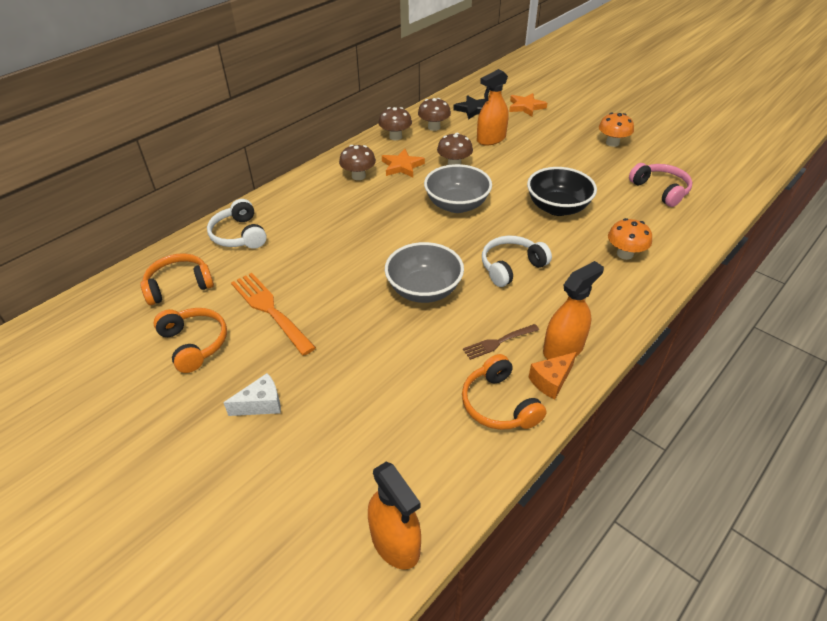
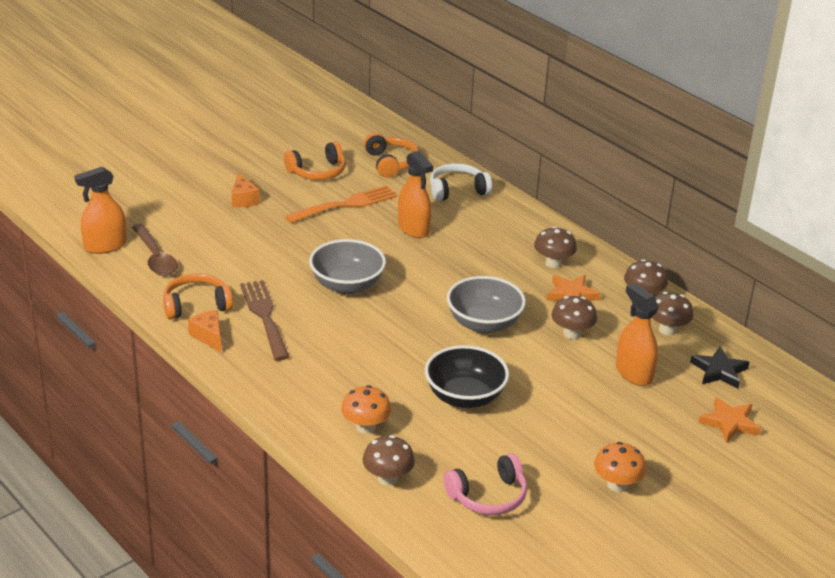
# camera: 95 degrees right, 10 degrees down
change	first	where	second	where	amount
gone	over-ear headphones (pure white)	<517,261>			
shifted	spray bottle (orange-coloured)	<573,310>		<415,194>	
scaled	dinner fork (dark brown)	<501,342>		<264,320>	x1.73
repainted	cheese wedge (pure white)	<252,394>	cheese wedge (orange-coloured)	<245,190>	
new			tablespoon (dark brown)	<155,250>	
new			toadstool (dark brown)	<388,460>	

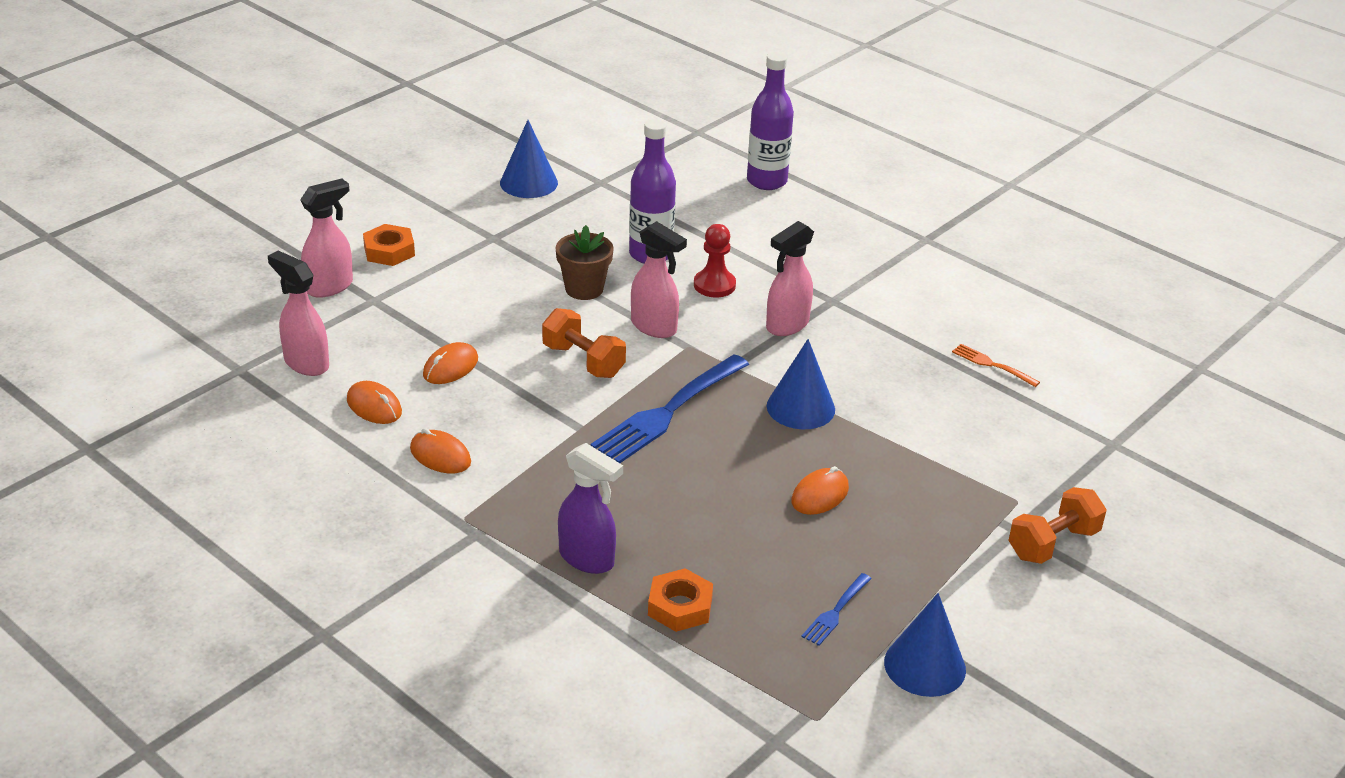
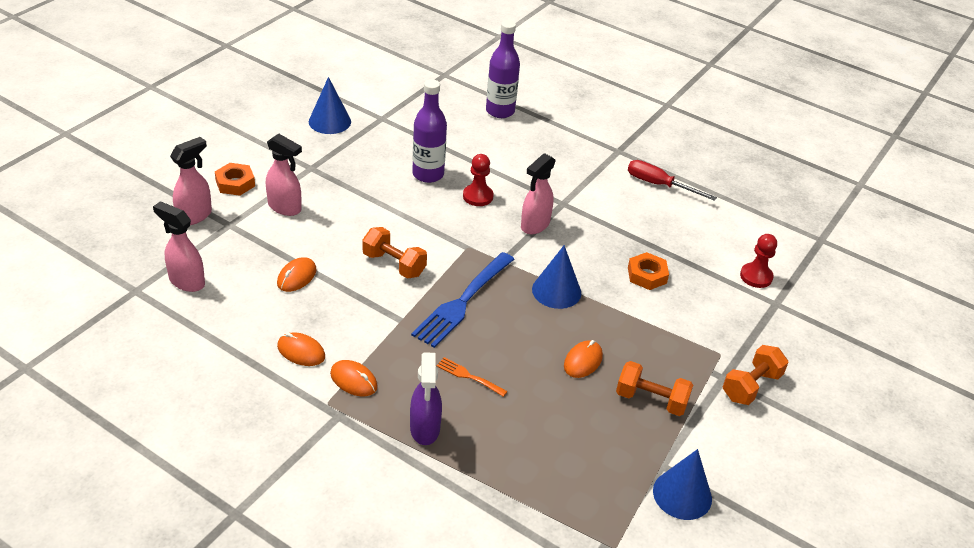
# camera: 10 degrees left, 5 degrees up
change	first	where	second	where	amount
shifted	spray bottle (pink)	<659,279>		<284,175>	
gone	potted plant (dark brown)	<585,262>			
shifted	dinner fork (orange-coloured)	<996,365>		<472,377>	
shifted	PC mouse (orange-coloured)	<374,402>		<354,378>	
rotated	spray bottle (purple)	<590,508>		<426,399>	60 degrees clockwise
shifted	hex nut (orange-coloured)	<680,600>		<648,271>	
gone	dinner fork (blue)	<836,609>			
new			hand screwdriver (red)	<672,180>	
new			chess pawn (red)	<758,261>	
new			free weight (orange-coloured)	<654,388>	

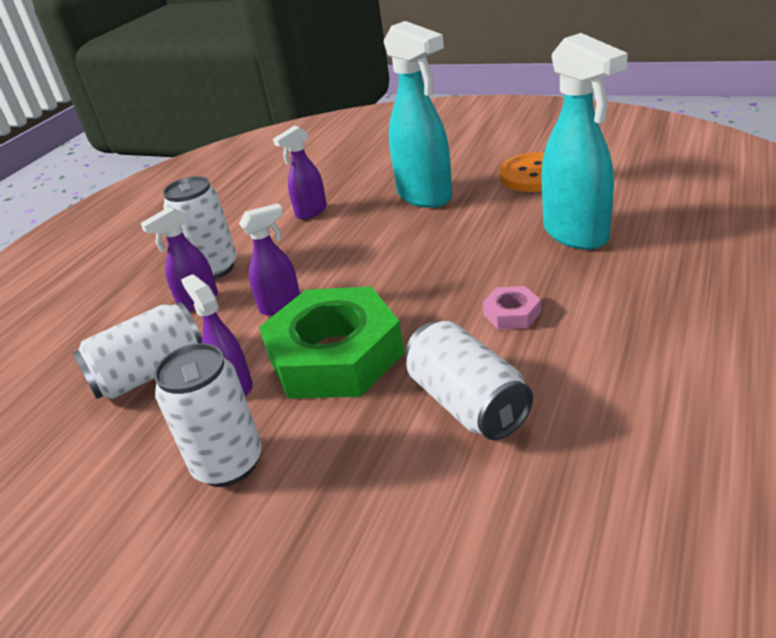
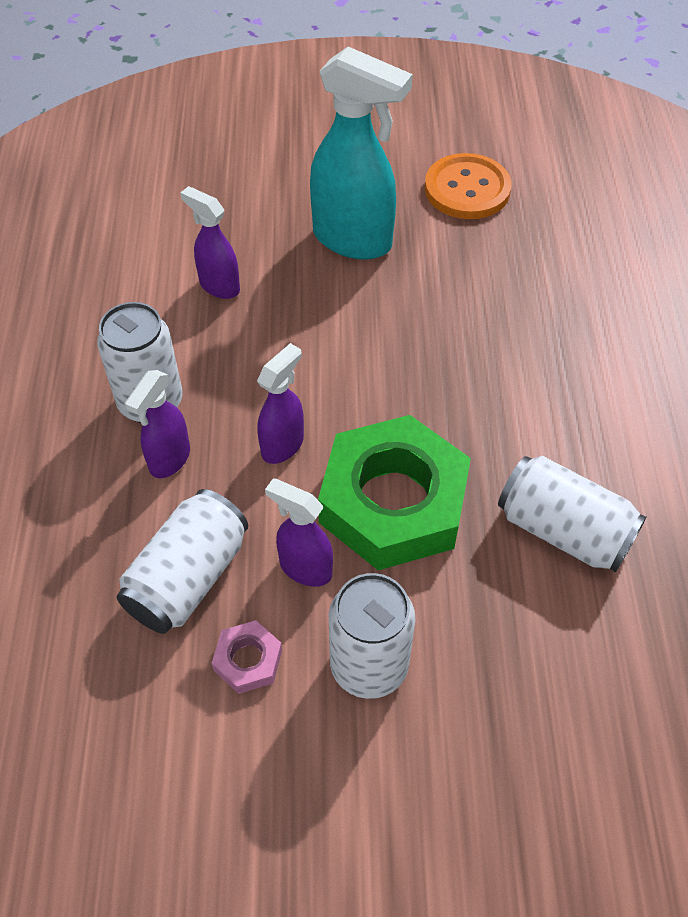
# camera: 30 degrees left, 20 degrees up
change	first	where	second	where	amount
gone	spray bottle (aqua)	<584,141>			
rotated	spray bottle (purple)	<300,173>		<210,242>	105 degrees clockwise
shifted	hex nut (pink)	<512,308>		<247,657>	

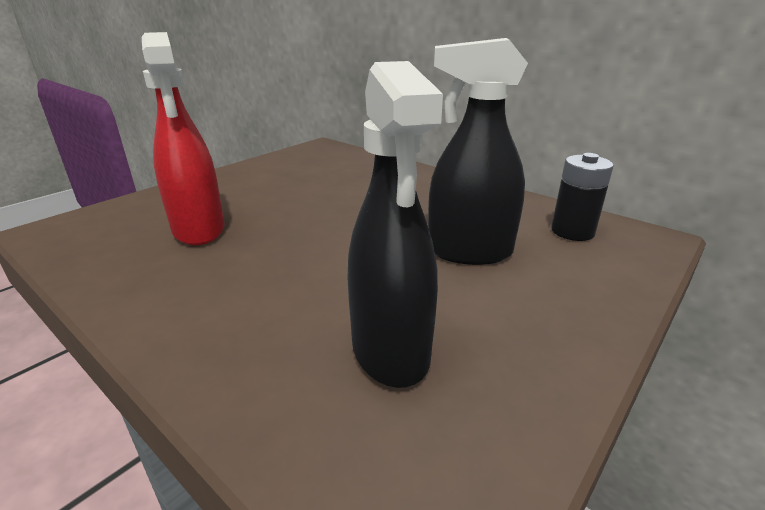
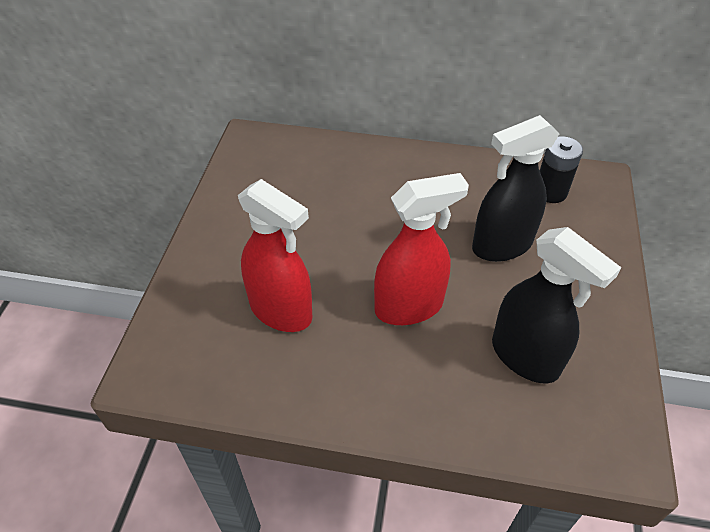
# camera: 30 degrees left, 20 degrees up
change	first	where	second	where	amount
new			spray bottle (red)	<421,249>	

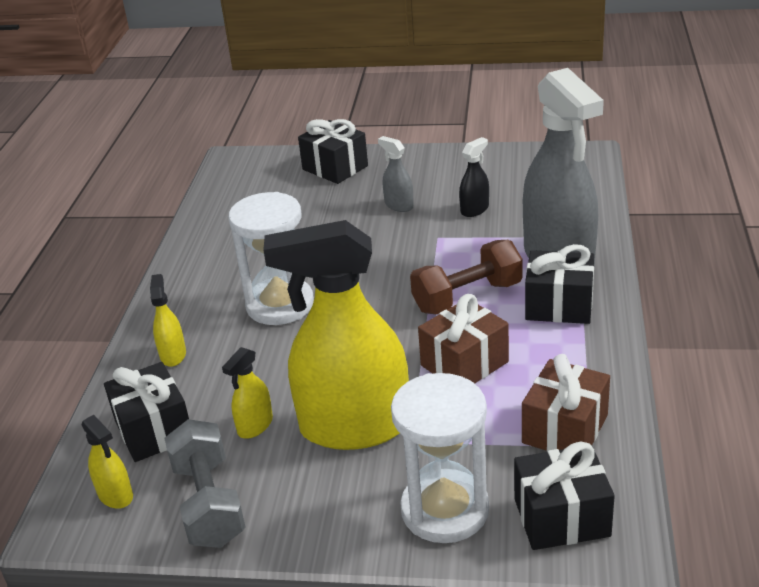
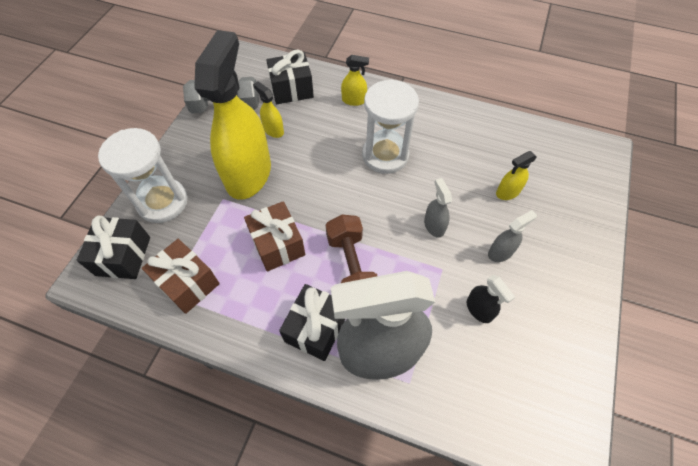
# camera: 100 degrees right, 25 degrees up
change	first	where	second	where	amount
gone	wrapped gift (jet-black)	<333,151>			
shifted	spray bottle (bright yellow)	<107,462>		<516,175>	
new			spray bottle (gray)	<438,208>	

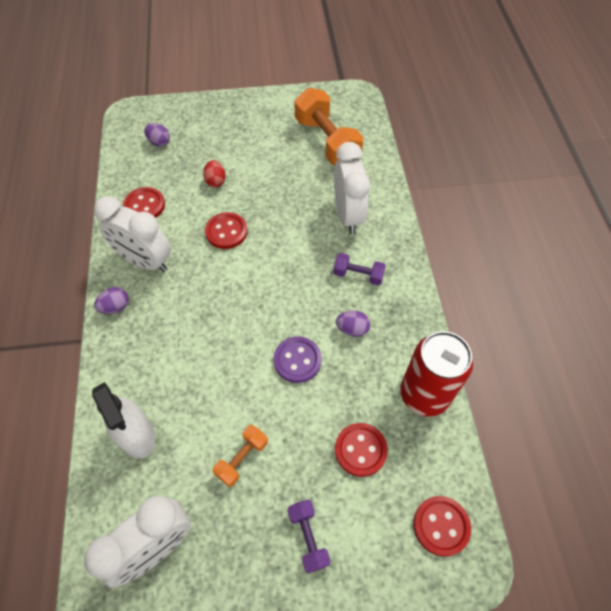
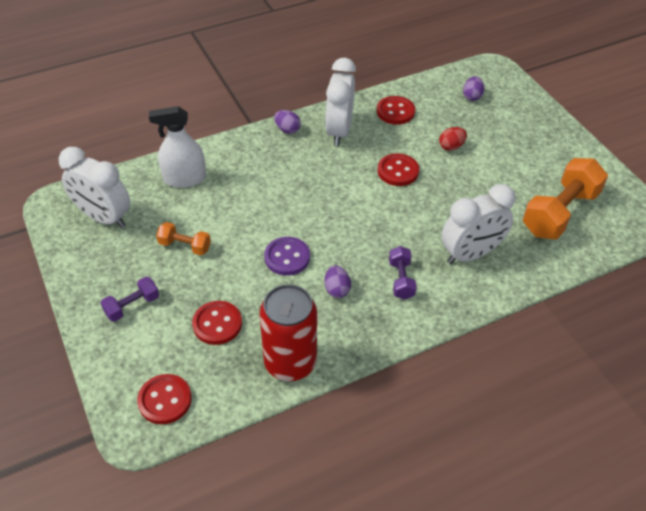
# camera: 70 degrees right, 10 degrees down
change	first	where	second	where	amount
rotated	spray bottle (pure white)	<123,420>		<177,147>	45 degrees clockwise

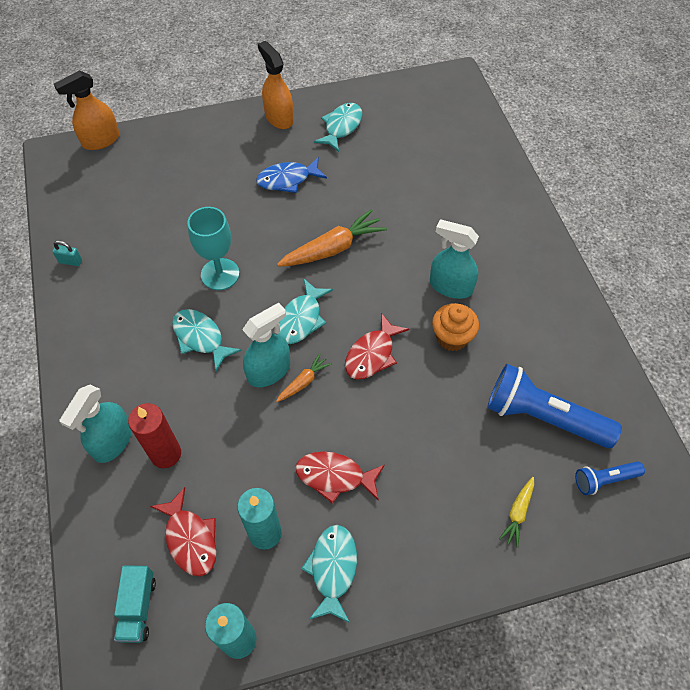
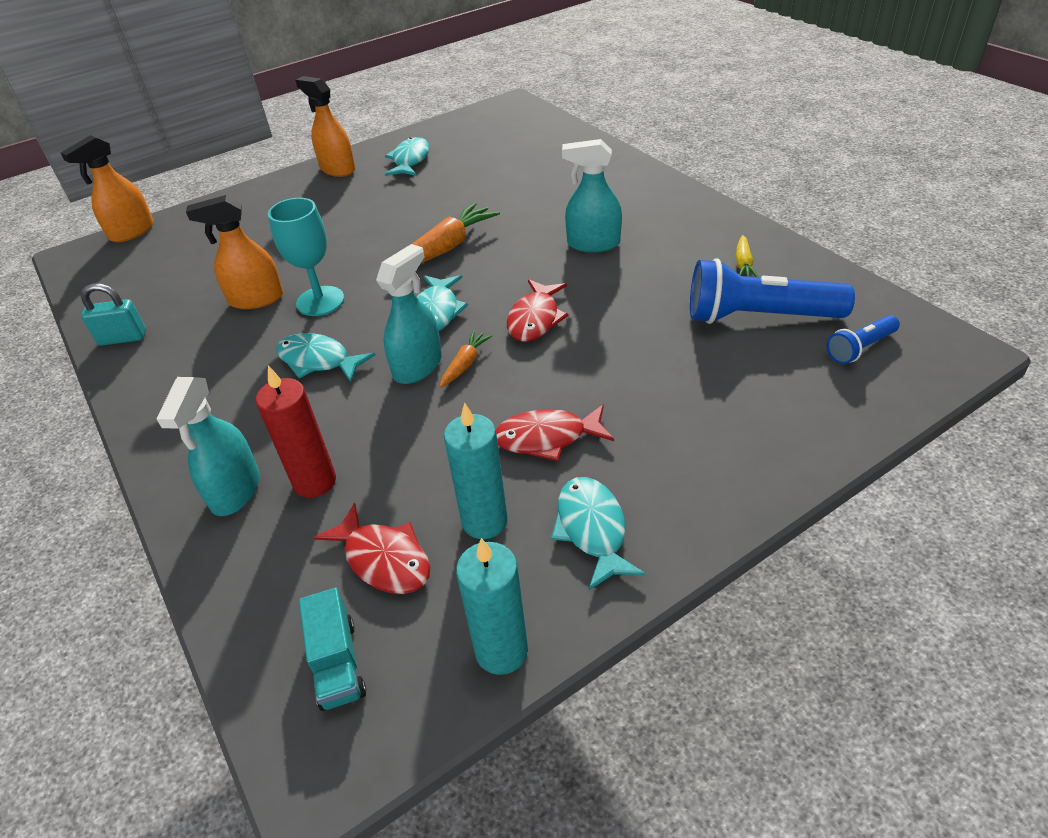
# camera: 15 degrees left, 15 degrees down
change	first	where	second	where	amount
gone	toy fish (blue)	<291,175>			
scaled	padlock (aqua)	<67,253>		<113,314>	x1.55
gone	muffin (orange-coloured)	<455,327>			
shifted	carrot (bright yellow)	<516,512>		<746,256>	
new			spray bottle (orange-coloured)	<234,252>	

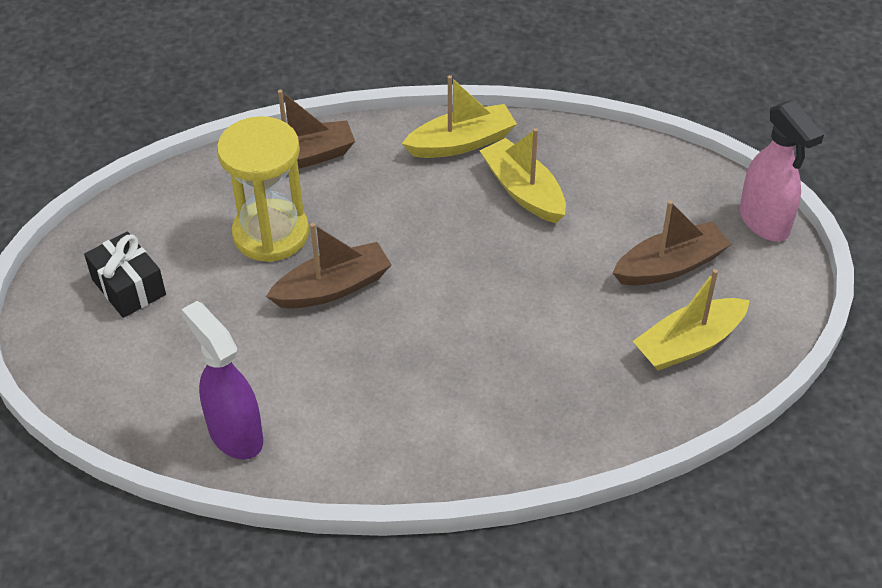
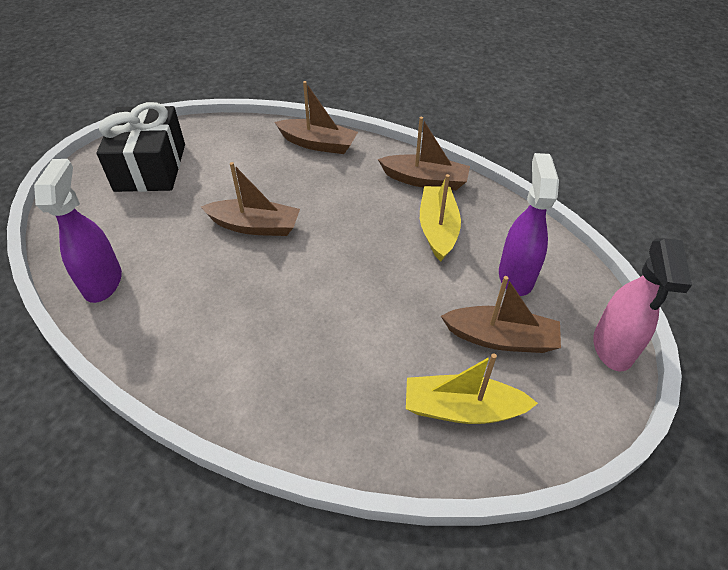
# camera: 35 degrees right, 0 degrees up
change	first	where	second	where	amount
repainted	boat (bright yellow)	<459,116>	boat (dark brown)	<424,154>	
gone	sand timer (bright yellow)	<263,189>			
scaled	wrapped gift (jet-black)	<125,274>		<140,147>	x1.65
new			spray bottle (purple)	<529,224>	

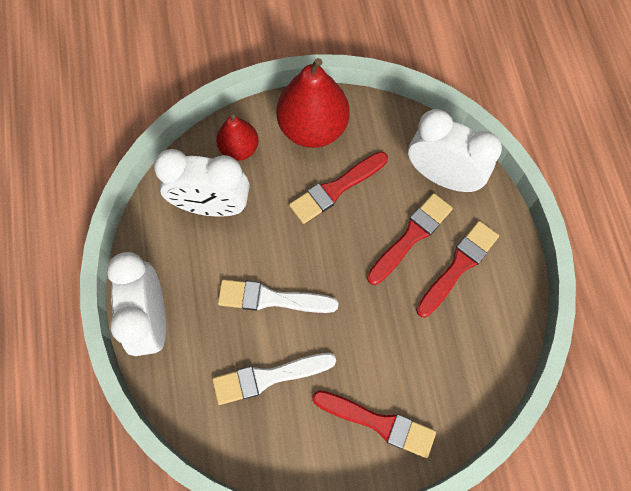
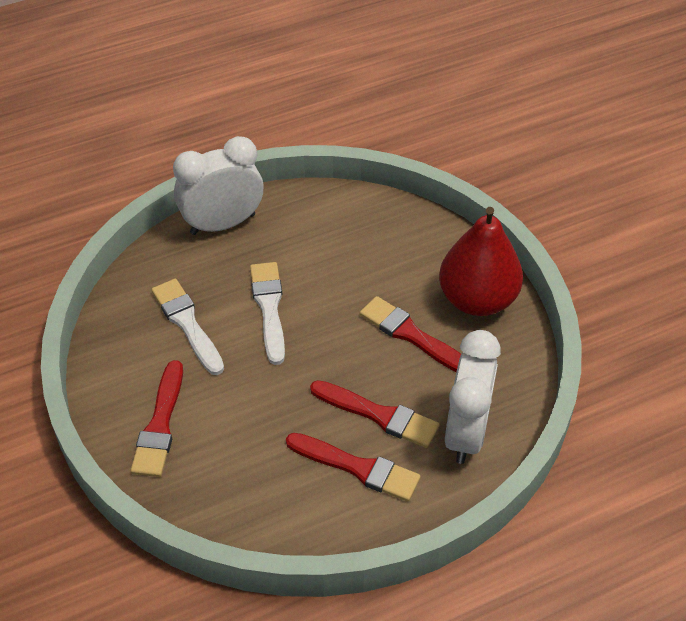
# camera: 75 degrees right, 20 degrees down
change	first	where	second	where	amount
gone	toy pear (red)	<237,138>			
gone	bedside clock (pure white)	<201,183>			

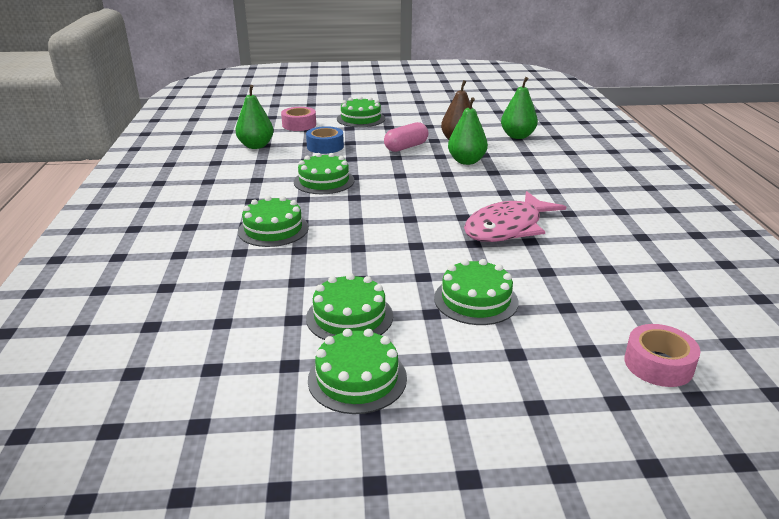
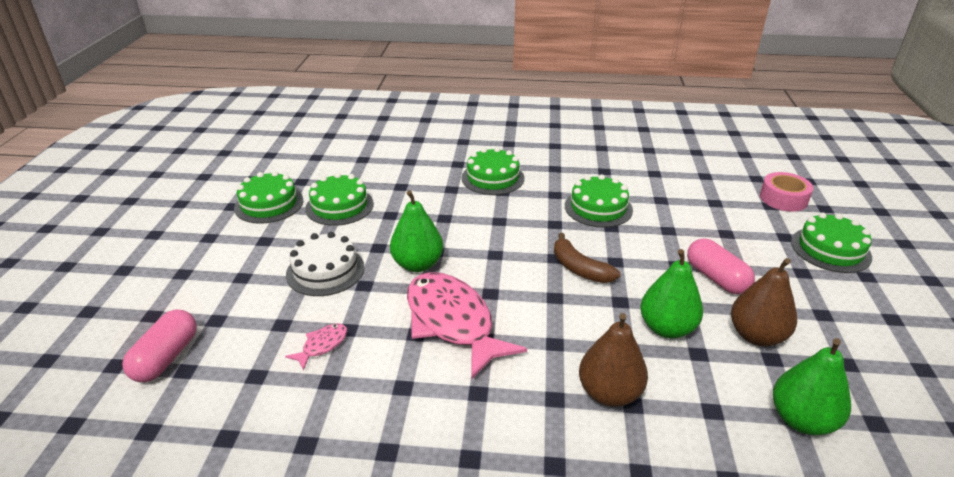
# camera: 100 degrees right, 5 degrees up
change	first	where	second	where	amount
shifted	toy pear (leaf-green)	<254,117>		<416,231>	
gone	roll of tape (blue)	<325,140>			
repainted	gateau (leaf-green)	<476,292>	gateau (pure white)	<325,264>	
swapped	roll of tape (pink)	<662,355>	pill shape (pink)	<159,345>	
new			banana (dark brown)	<587,258>	
new			toy pear (dark brown)	<613,360>	
new			toy fish (pink)	<316,347>	

